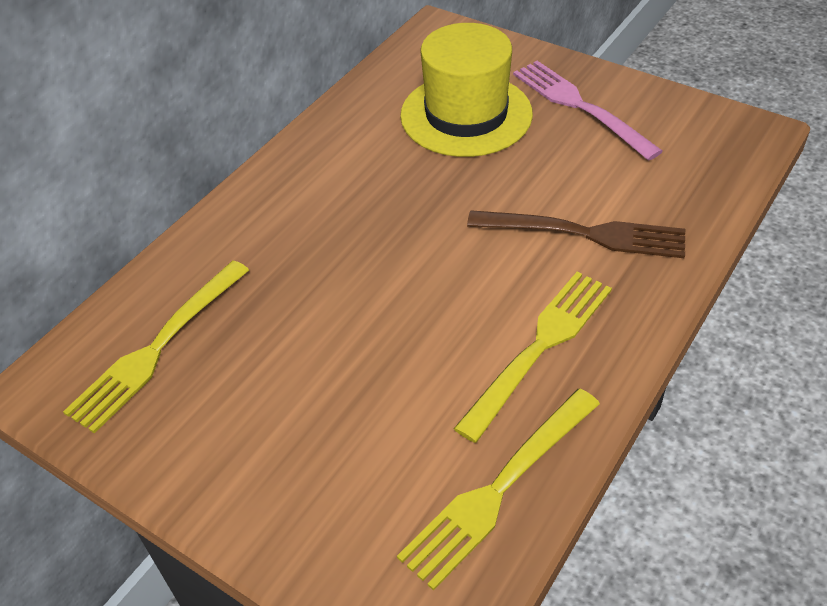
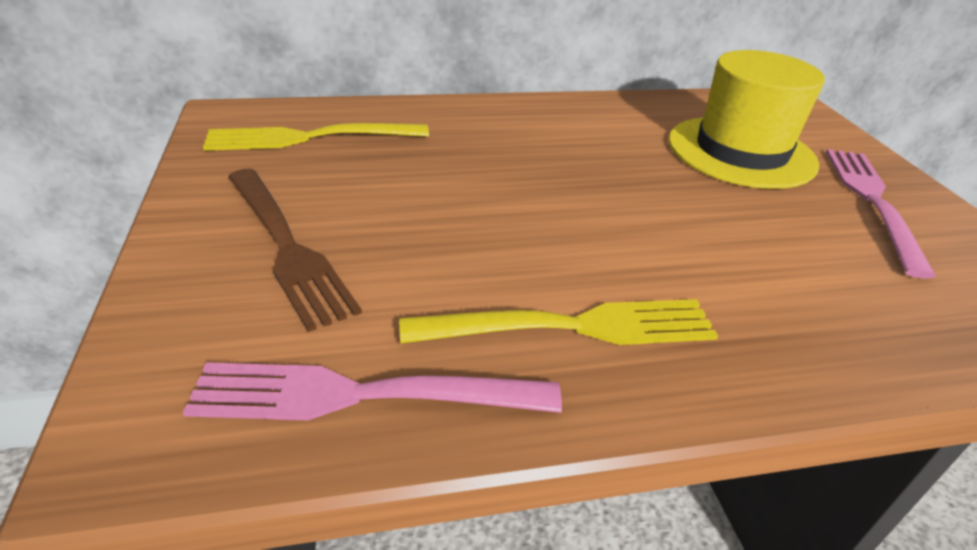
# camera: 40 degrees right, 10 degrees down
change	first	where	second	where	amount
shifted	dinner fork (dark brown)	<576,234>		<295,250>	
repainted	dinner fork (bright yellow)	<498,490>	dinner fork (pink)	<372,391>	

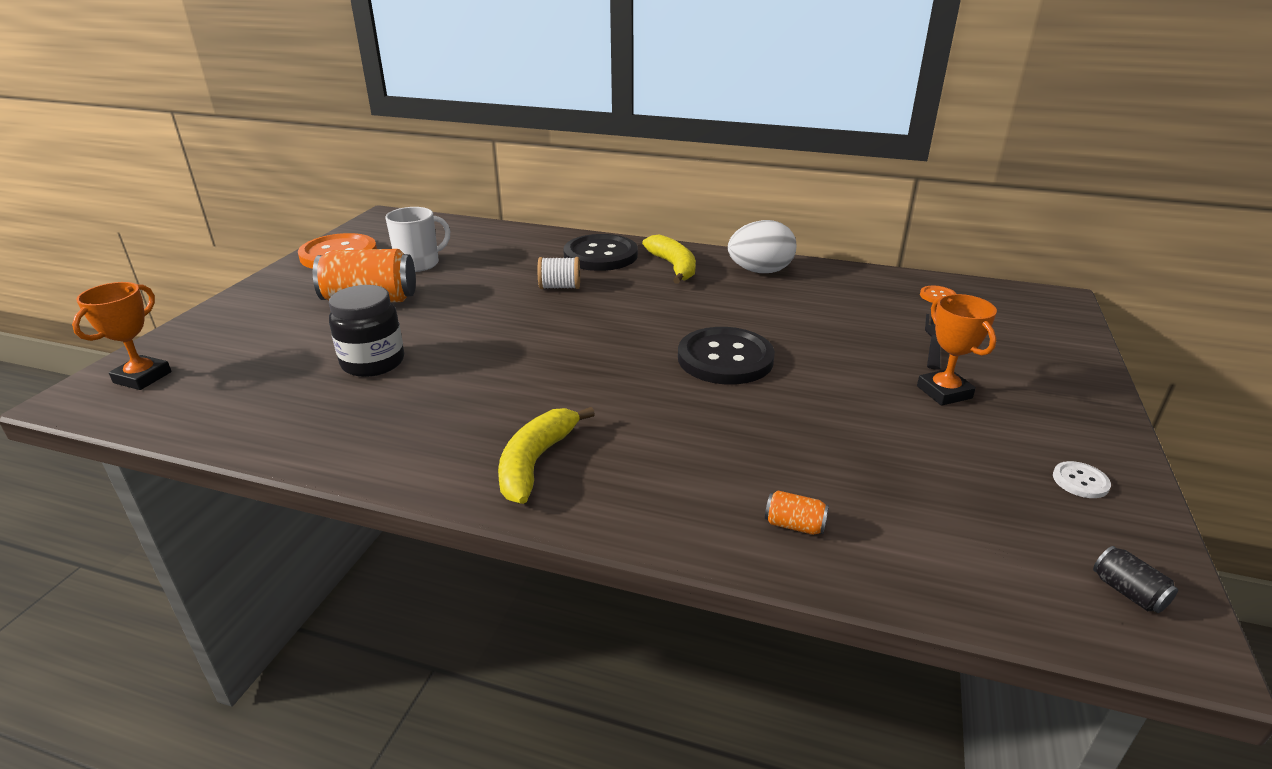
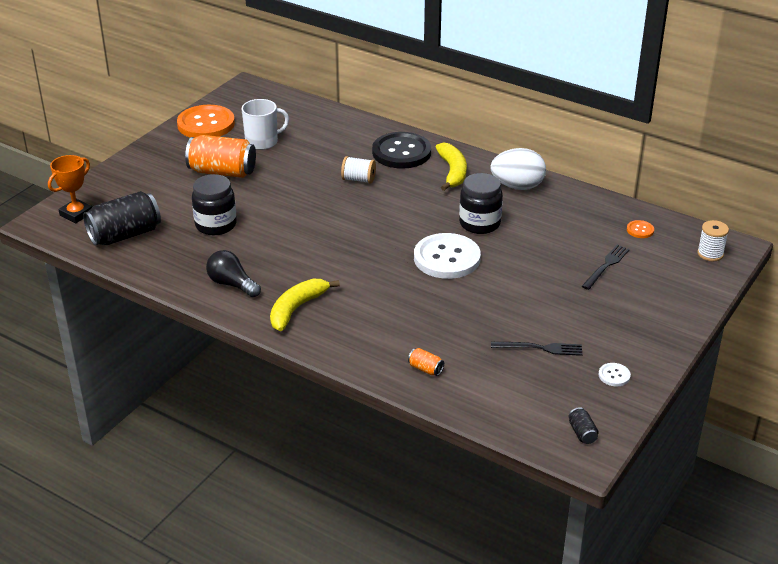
# camera: 15 degrees right, 5 degrees up
change	first	where	second	where	amount
gone	trophy (orange-coloured)	<957,350>			
repainted	button (jet-black)	<726,356>	button (pure white)	<447,256>	
new			jam jar (jet-black)	<481,203>	
new			soda can (jet-black)	<122,218>	
new			bobbin (pure white)	<713,240>	
new			bulb (jet-black)	<233,273>	
new			dinner fork (jet-black)	<537,349>	

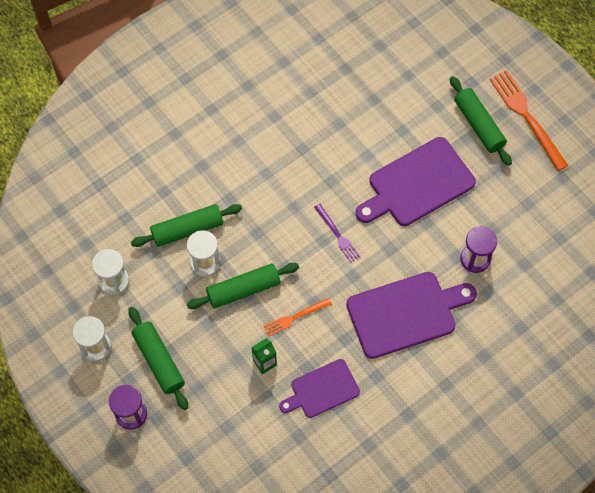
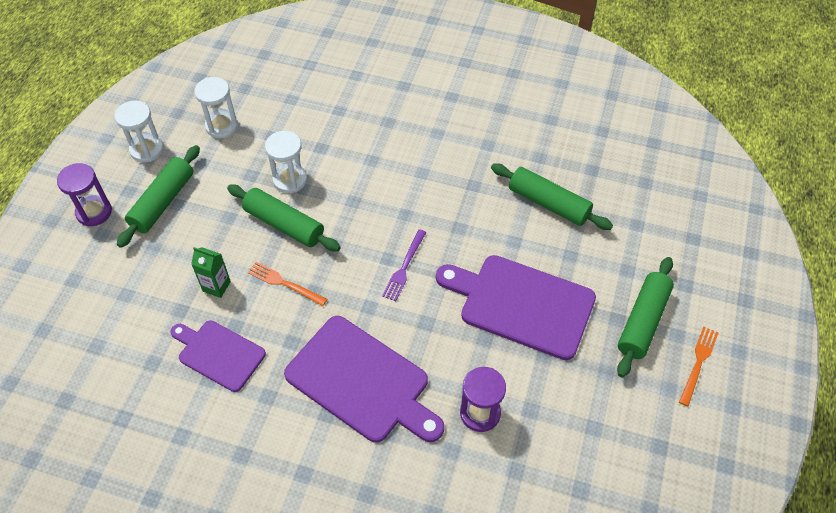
# camera: 55 degrees right, 10 degrees down
change	first	where	second	where	amount
scaled	dinner fork (orange-coloured)	<528,120>		<698,366>	x0.56
shifted	dough roller (leaf-green)	<186,225>		<552,196>	

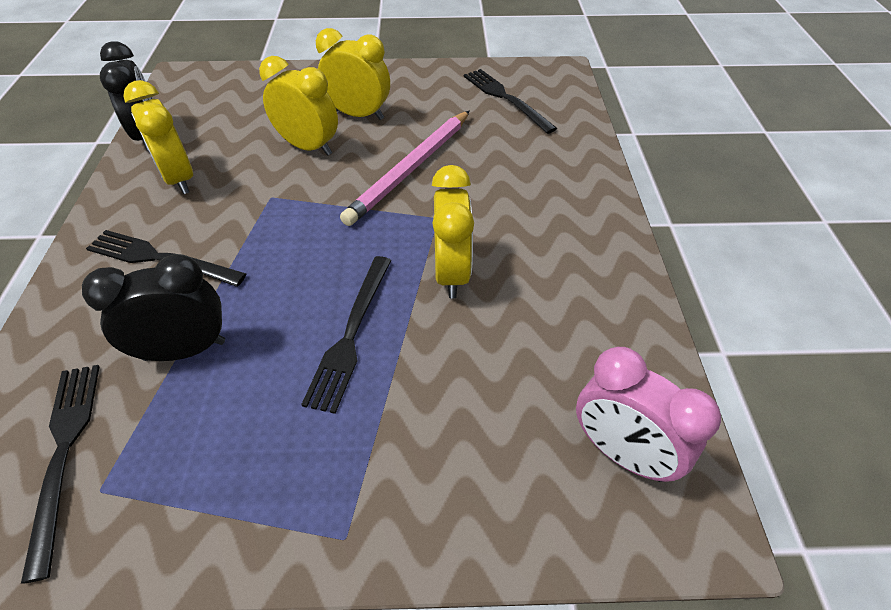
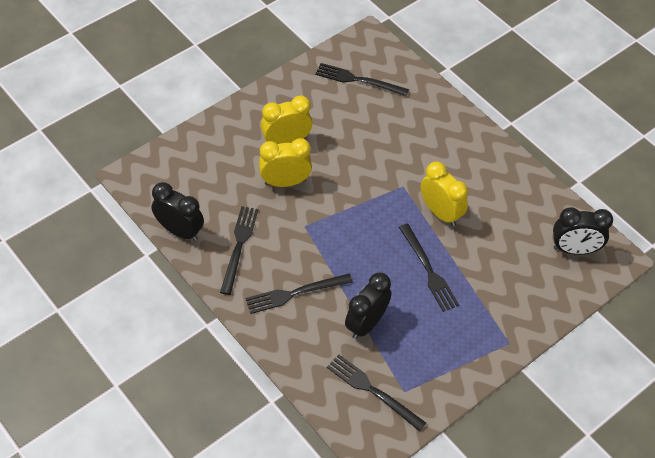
# camera: 40 degrees left, 5 degrees up
change	first	where	second	where	amount
swapped	bedside clock (bright yellow)	<158,137>	dinner fork (jet-black)	<239,250>	
gone	wooden pencil (pink)	<405,168>			
repainted	bedside clock (pink)	<648,414>	bedside clock (jet-black)	<583,231>	

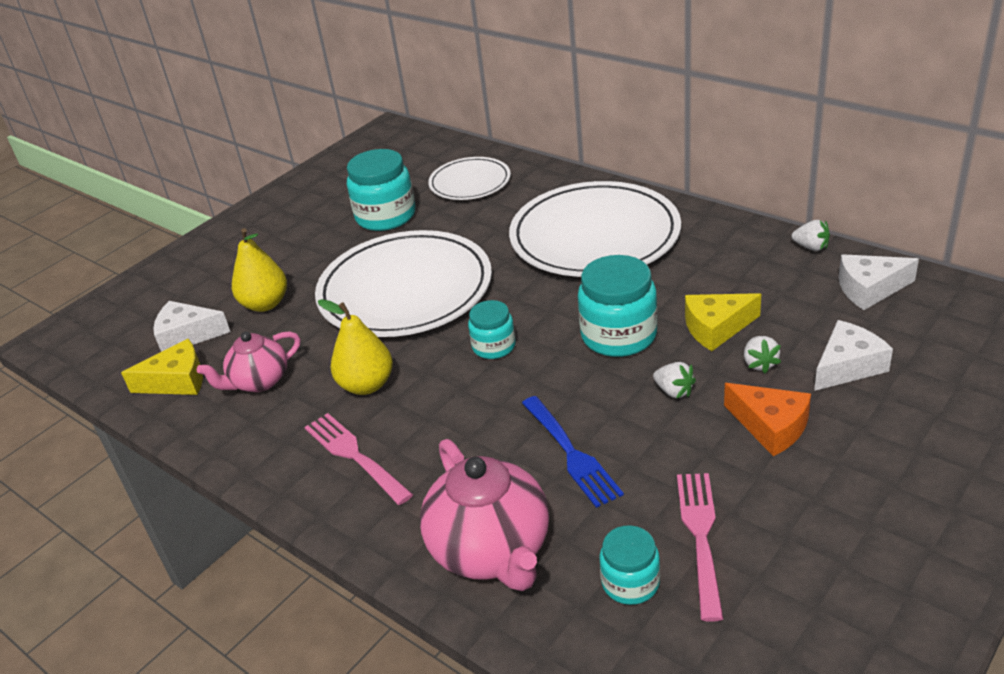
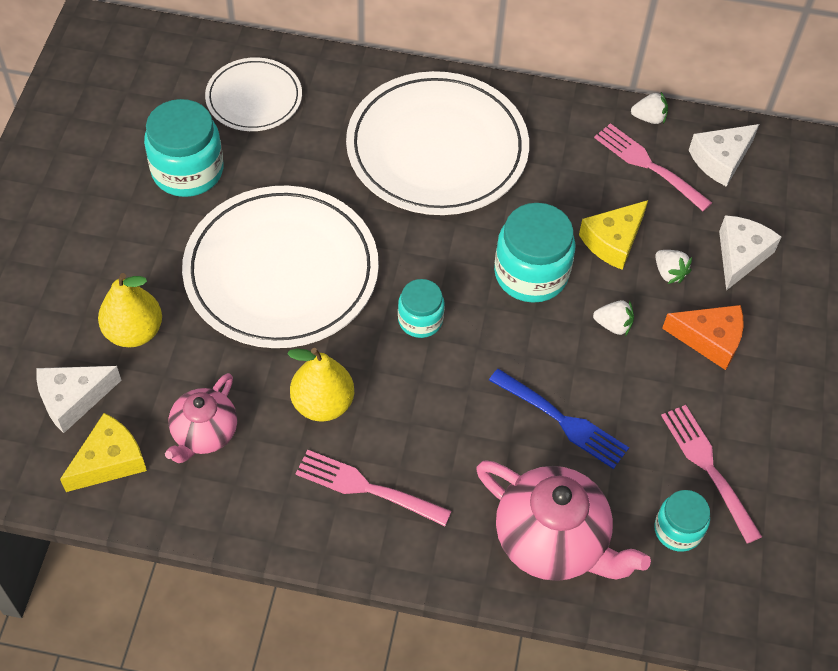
# camera: 35 degrees left, 20 degrees up
change	first	where	second	where	amount
new			dinner fork (pink)	<653,167>	

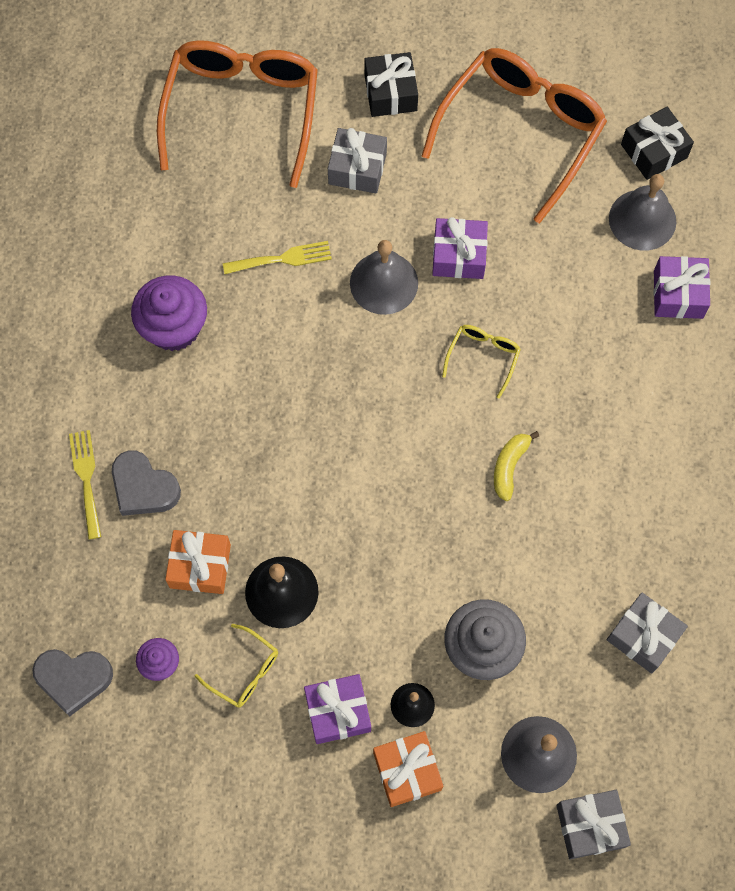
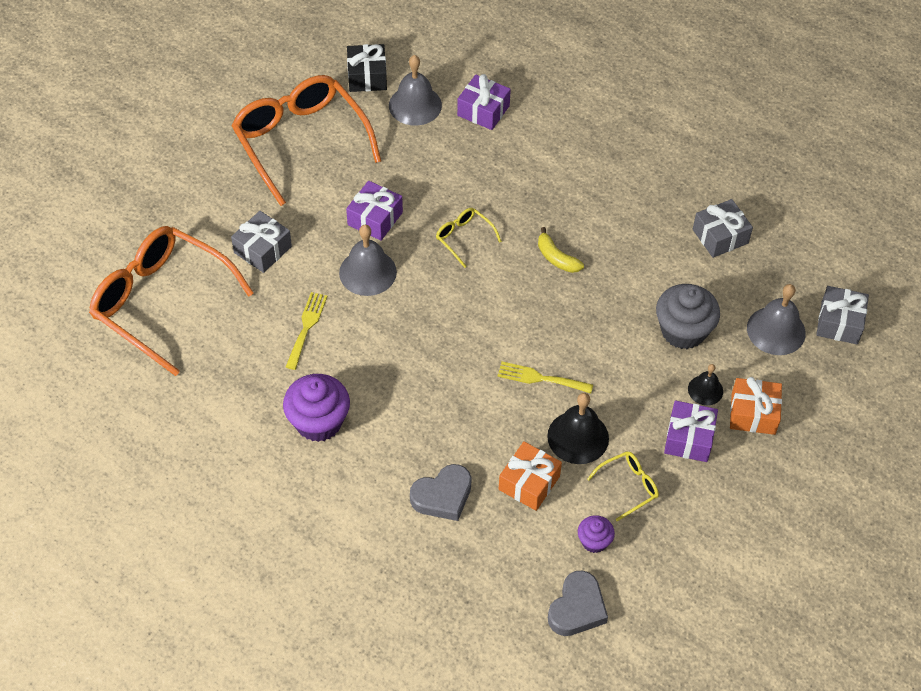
# camera: 65 degrees left, 15 degrees down
change	first	where	second	where	amount
gone	wrapped gift (jet-black)	<391,84>			
shifted	dinner fork (bright yellow)	<85,484>		<545,378>	

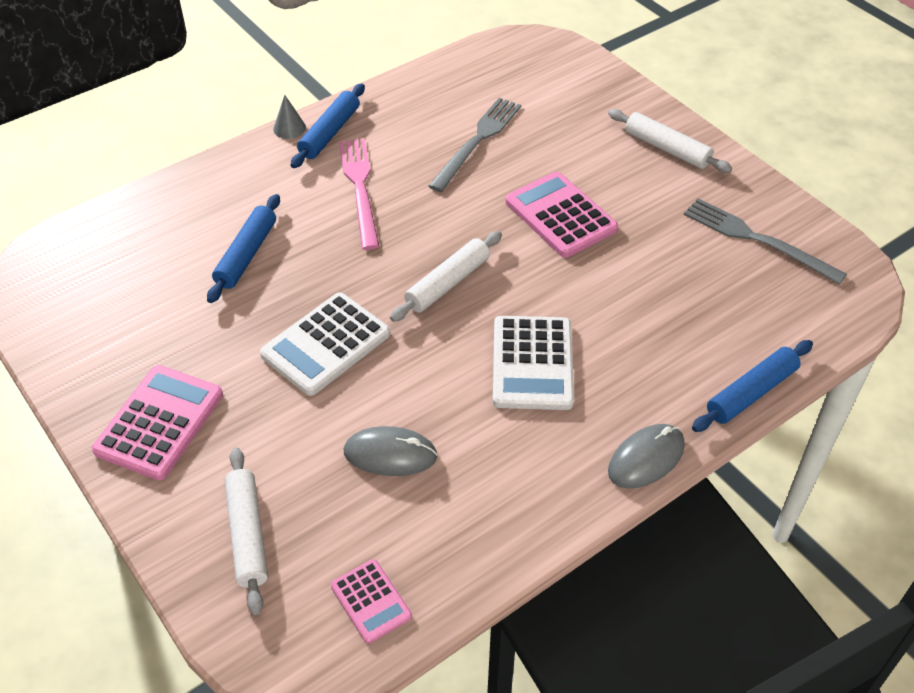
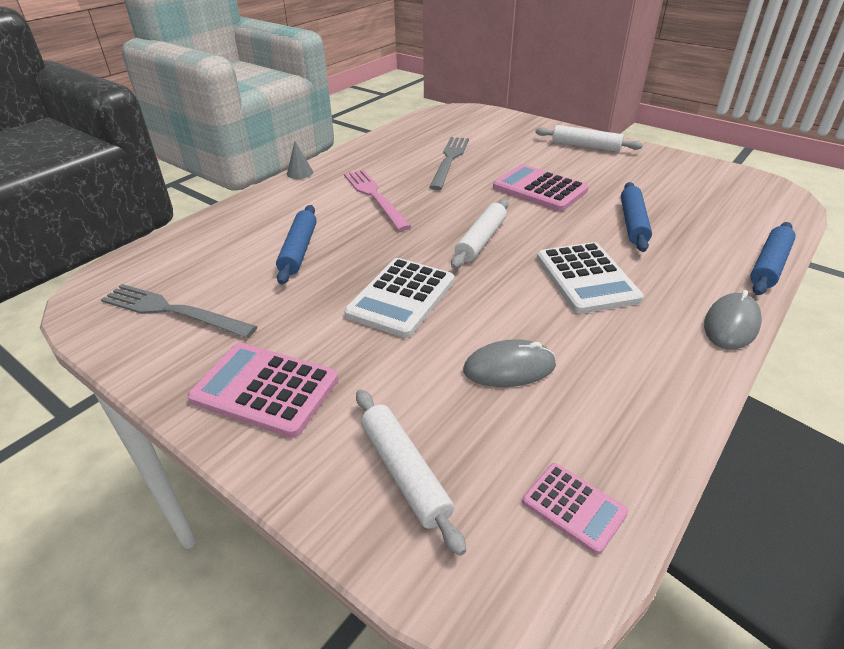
# camera: 15 degrees left, 10 degrees down
change	first	where	second	where	amount
shifted	dough roller (blue)	<328,125>		<636,217>	
shifted	dinner fork (gray)	<765,241>		<179,311>	
rotated	pocket calculator (pink)	<157,422>		<262,390>	75 degrees counterclockwise

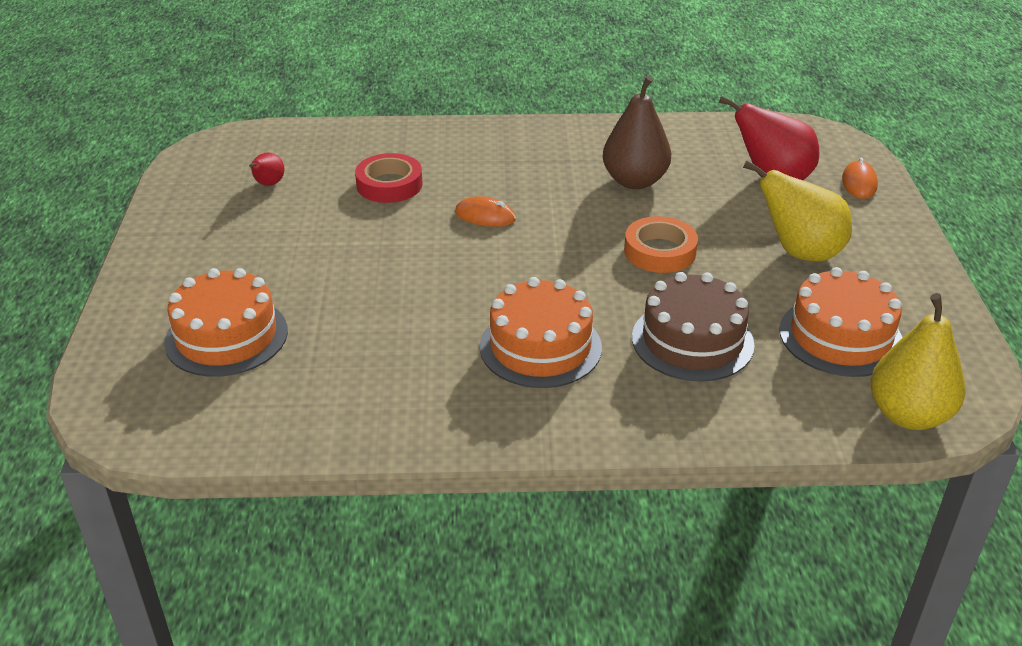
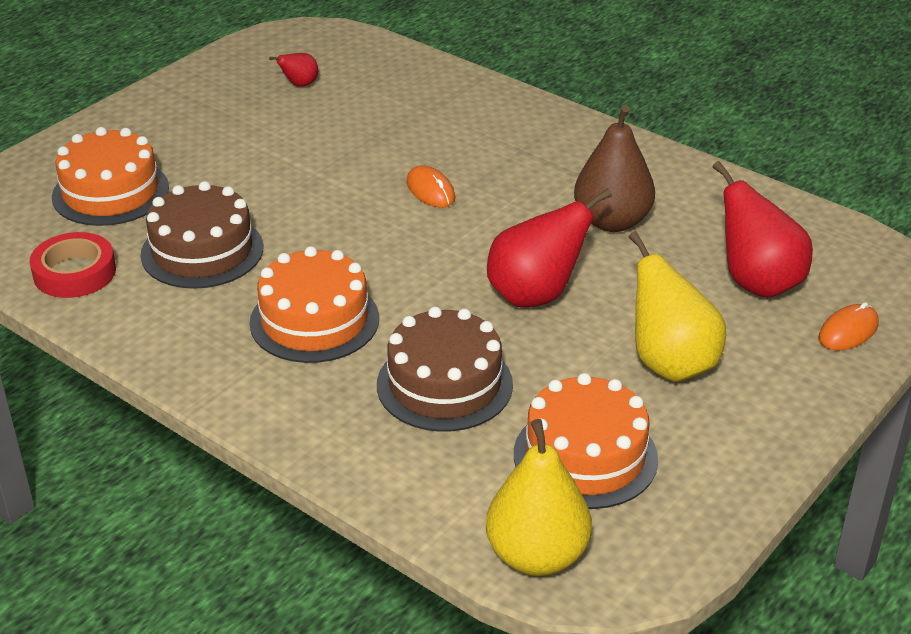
# camera: 40 degrees right, 0 degrees up
change	first	where	second	where	amount
shifted	roll of tape (red)	<389,178>		<73,265>	
swapped	roll of tape (orange-coloured)	<661,244>	toy pear (red)	<549,248>	
new			gateau (dark brown)	<201,235>	

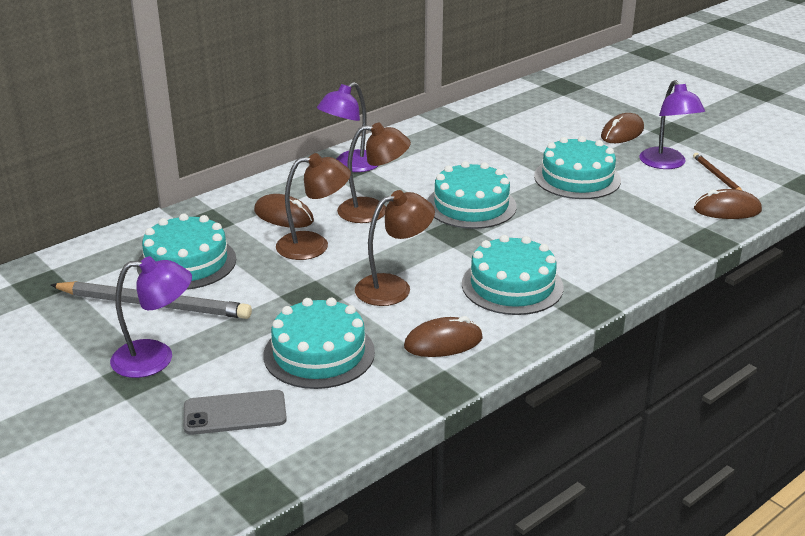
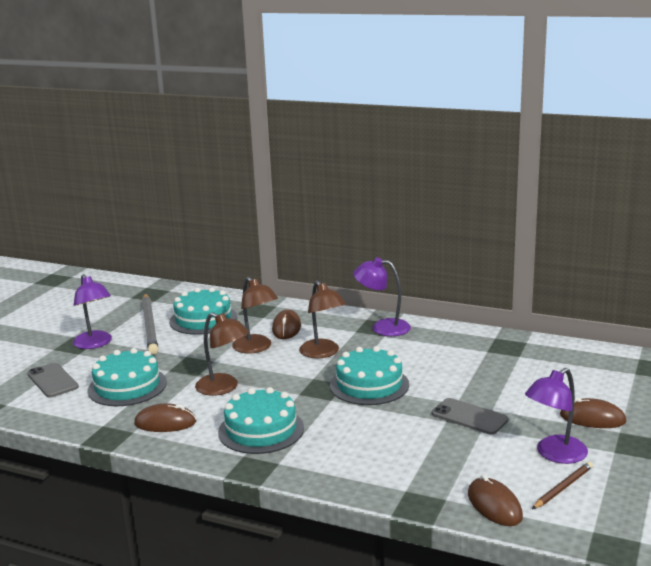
# camera: 65 degrees right, 10 degrees down
change	first	where	second	where	amount
swapped	gateau (aqua)	<577,167>	phone (gray)	<470,416>	
rotated	PC mouse (dark brown)	<443,336>		<165,417>	45 degrees counterclockwise

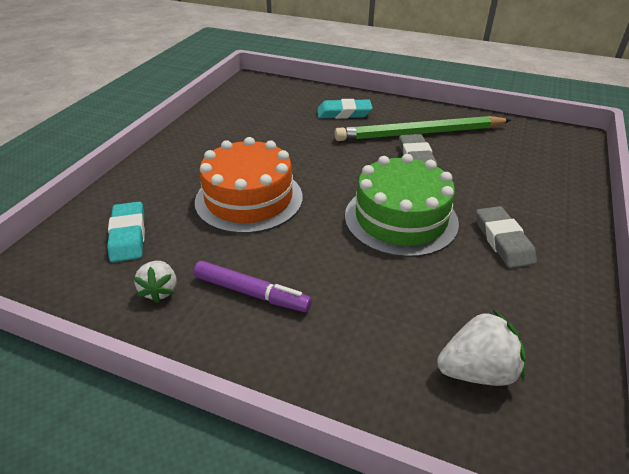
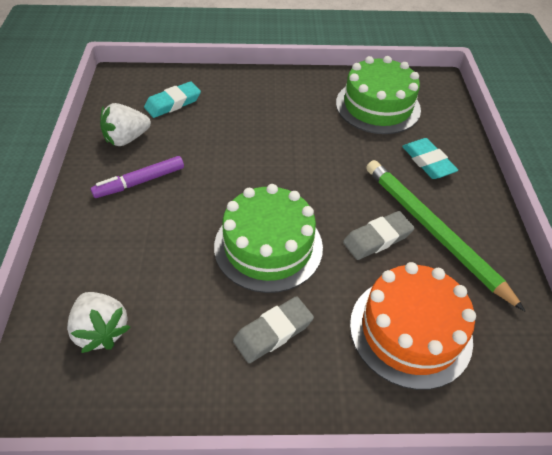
# camera: 65 degrees right, 10 degrees up
change	first	where	second	where	amount
shifted	gateau (orange-coloured)	<249,185>		<413,326>	
scaled	berry (pure white)	<154,282>		<125,124>	x1.50
rotated	felt pen (purple)	<253,286>		<137,177>	60 degrees clockwise
new			gateau (leaf-green)	<378,95>	

